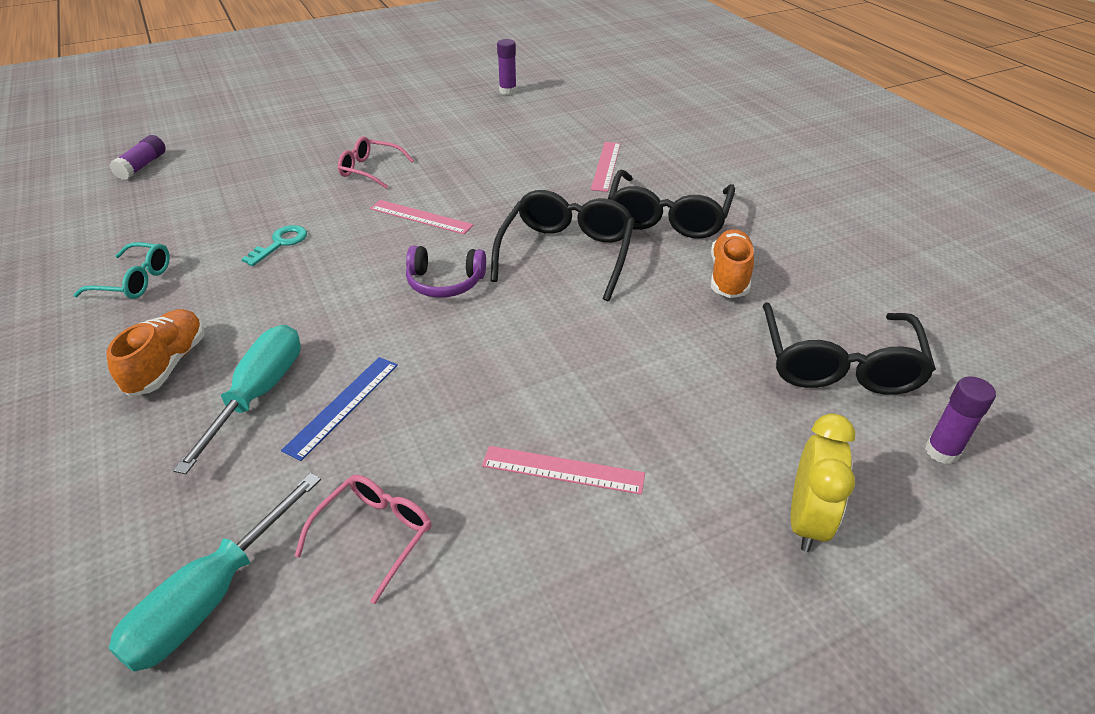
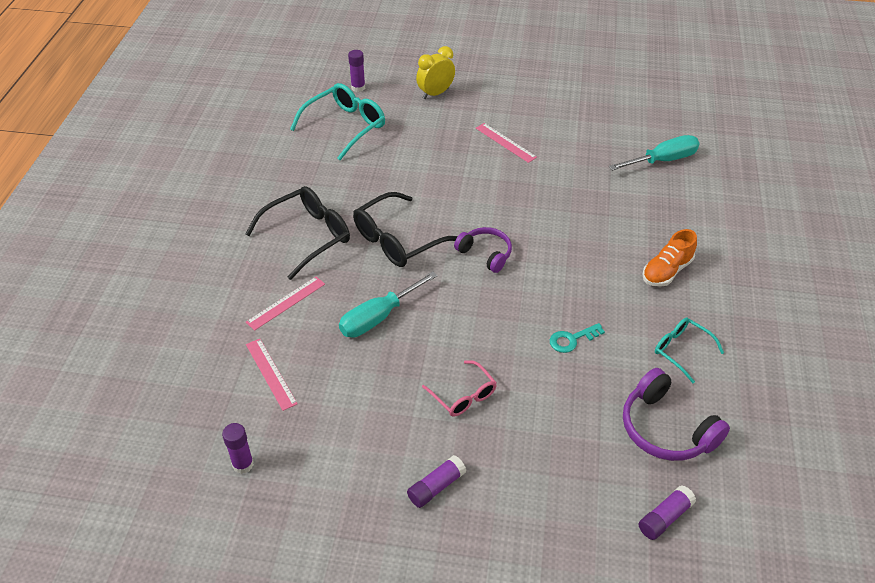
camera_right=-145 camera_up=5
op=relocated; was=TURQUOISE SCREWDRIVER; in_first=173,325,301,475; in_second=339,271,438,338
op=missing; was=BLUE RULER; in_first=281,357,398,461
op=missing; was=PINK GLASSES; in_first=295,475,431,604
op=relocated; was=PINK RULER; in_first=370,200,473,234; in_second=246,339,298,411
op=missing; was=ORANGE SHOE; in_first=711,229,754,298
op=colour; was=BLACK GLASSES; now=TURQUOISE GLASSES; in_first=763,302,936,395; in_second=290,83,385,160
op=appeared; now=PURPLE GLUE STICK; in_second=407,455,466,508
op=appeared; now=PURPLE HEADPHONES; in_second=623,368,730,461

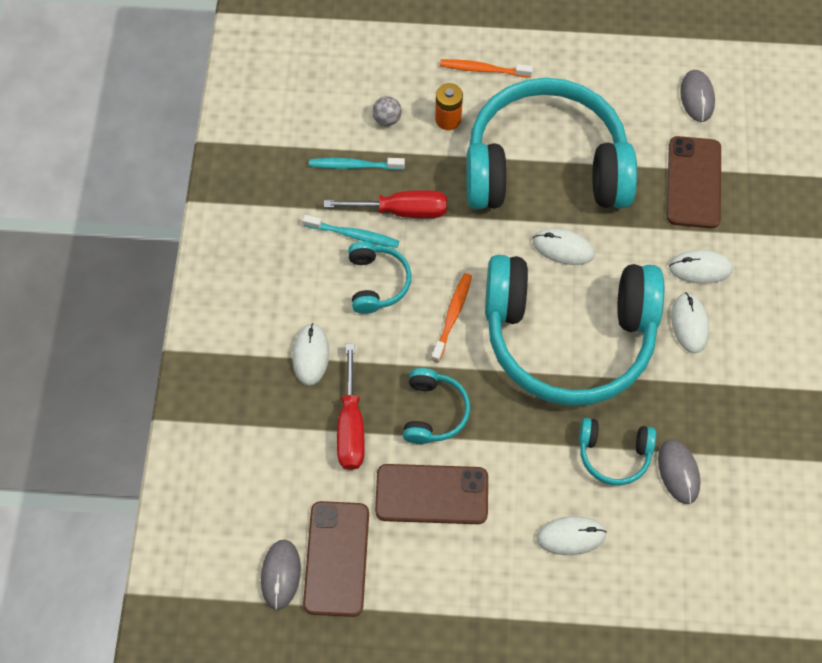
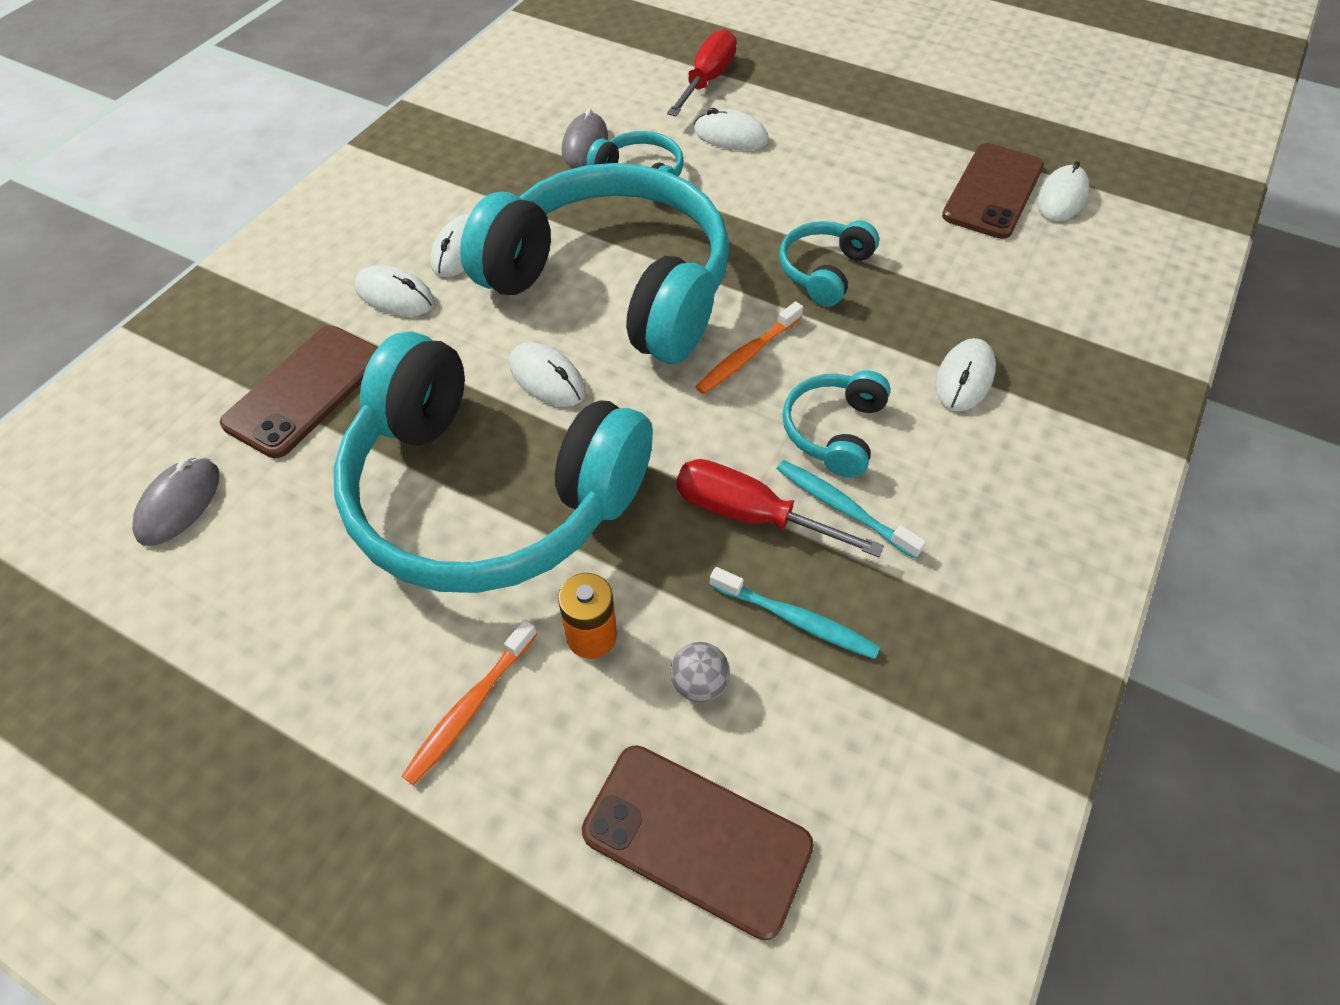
camera_right=-155 camera_up=-10
op=colour; was=GREY MOUSE; now=WHITE MOUSE; in_first=261,540,301,610; in_second=1037,161,1089,222
op=relocated; was=RED SCREWDRIVER; in_first=337,344,365,470; in_second=667,29,737,116
op=relocated; was=BROWN PHONE; in_first=375,464,488,524; in_second=582,745,814,940
op=spun; was=ORANGE TOOTHBRUSH; in_first=440,59,533,78; in_second=402,619,537,785; clockwise=90

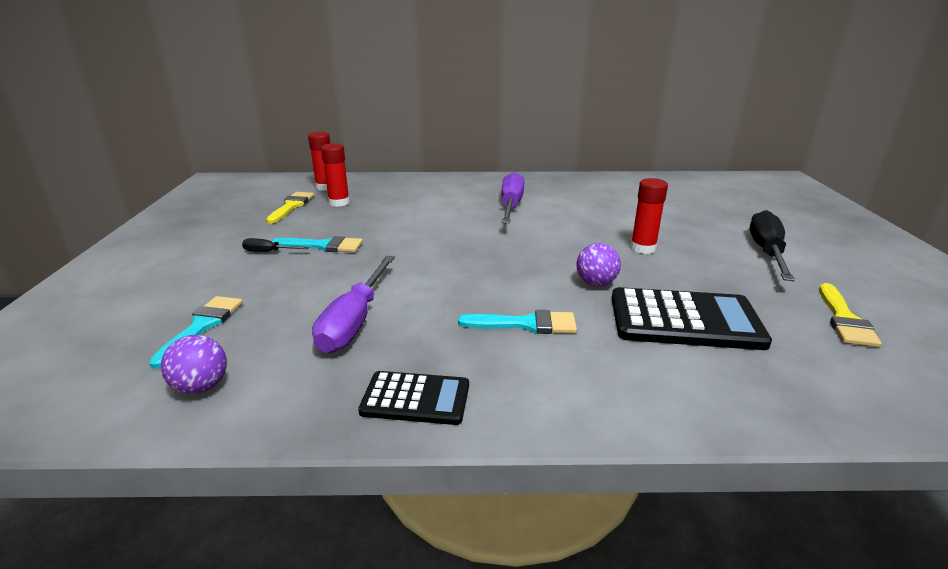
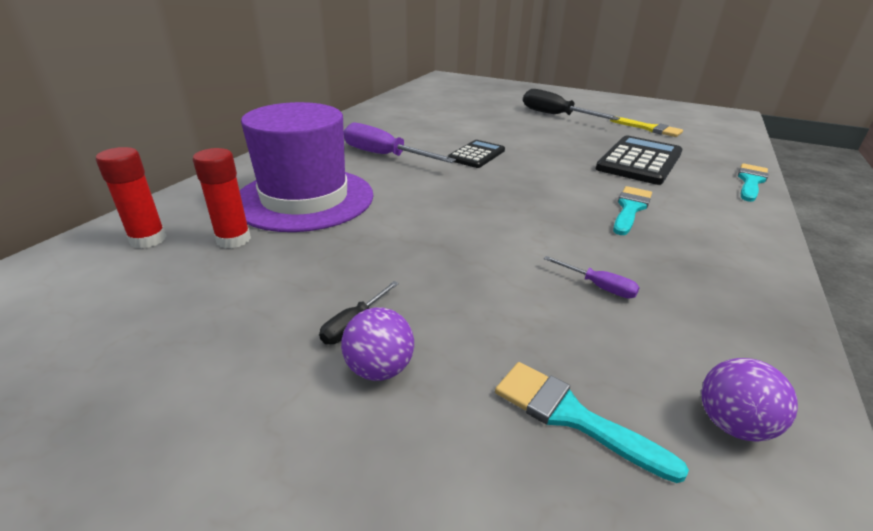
camera_right=-65 camera_up=5
op=missing; was=YELLOW BRUSH; in_first=266,192,314,224
op=relocated; was=TURQUOISE BRUSH; in_first=272,236,363,252; in_second=738,163,768,202
op=size; was=PURPLE SCREWDRIVER; in_first=312,256,395,353; in_second=544,256,640,298; ratio=0.48
op=relocated; was=BLACK CALCULATOR; in_first=358,371,469,425; in_second=447,140,505,168
op=relocated; was=PURPLE BALL; in_first=576,243,621,286; in_second=341,307,414,381
op=missing; was=RED GLUE STICK; in_first=630,178,668,254
op=appeared; now=PURPLE HAT; in_second=239,102,374,232

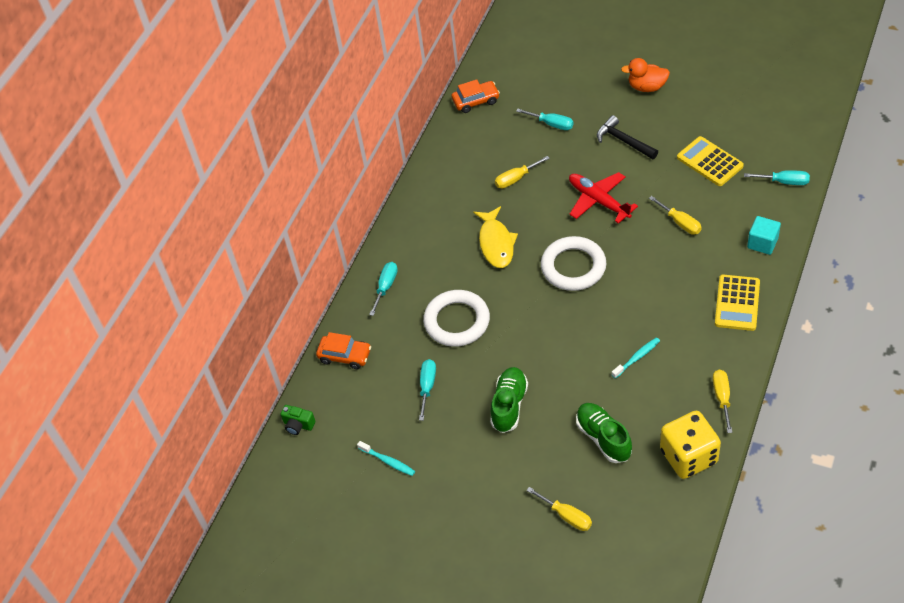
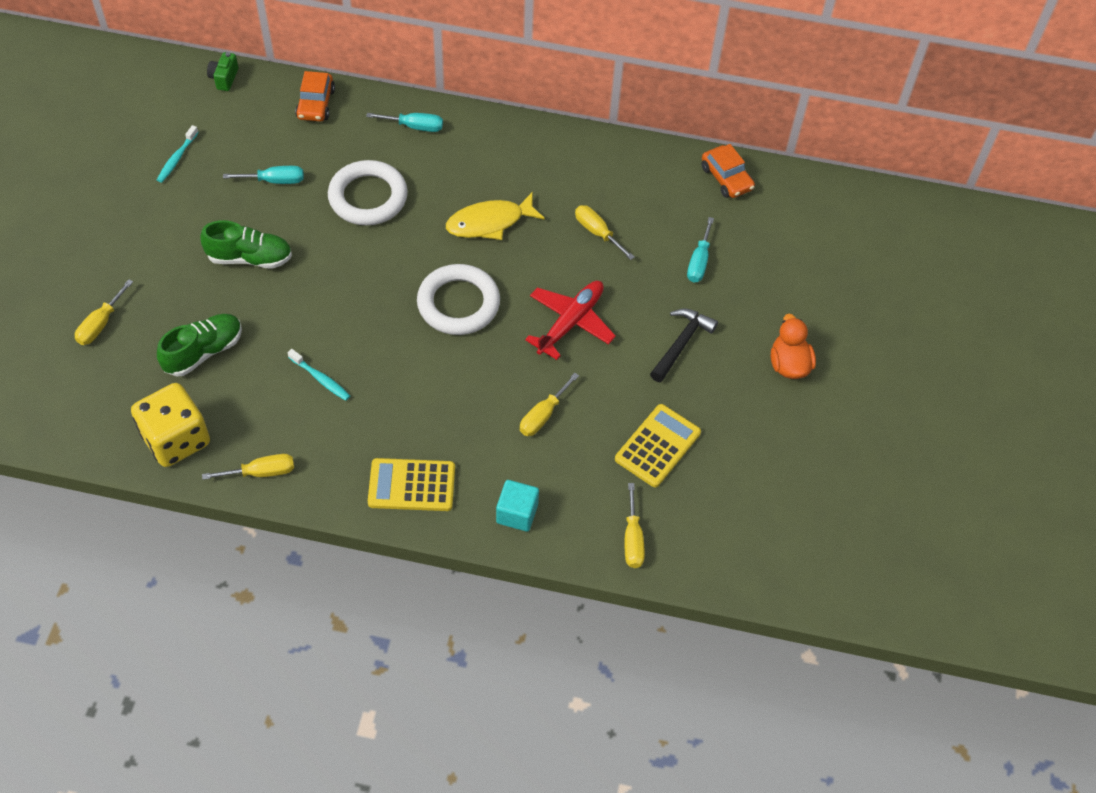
camera_right=70 camera_up=5
op=colour; was=TURQUOISE SCREWDRIVER; now=YELLOW SCREWDRIVER; in_first=744,170,810,185; in_second=625,483,645,568

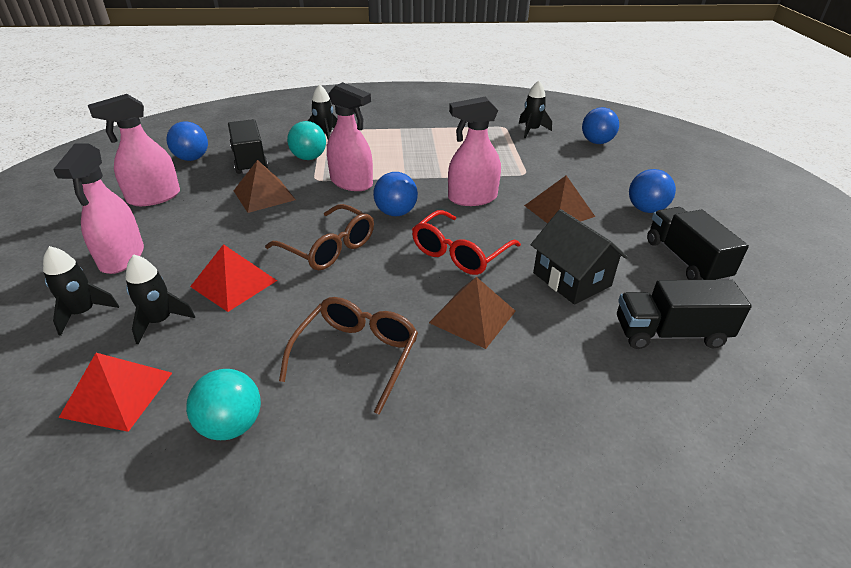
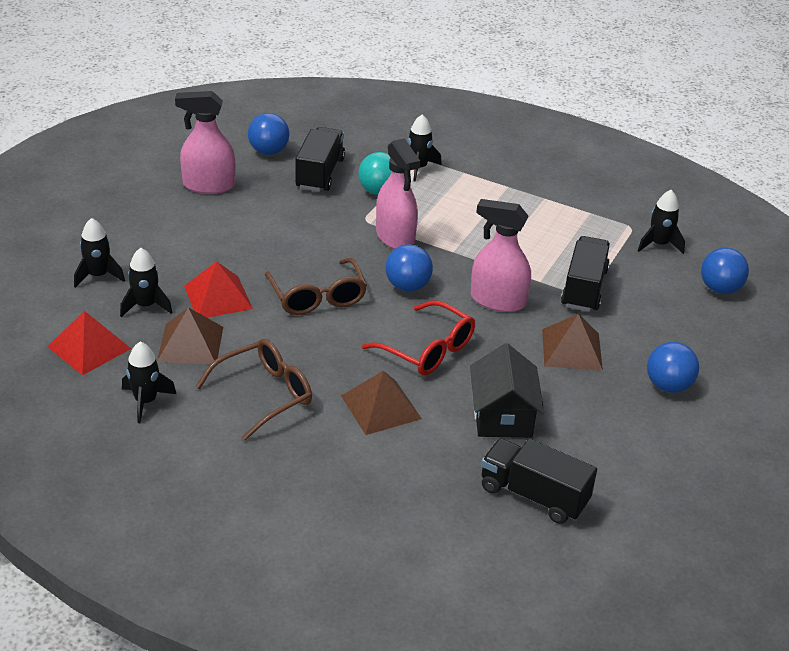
camera_right=30 camera_up=0
op=missing; was=PINK SPRAY BOTTLE; in_first=53,143,144,274
op=exchanged; was=TURQUOISE BALL; now=BLACK ROCKET; in_first=186,369,261,440; in_second=122,342,176,423
op=relocated; was=BROWN PYRAMID; in_first=234,160,296,213; in_second=157,307,223,364
op=spun; was=RED GLASSES; in_first=412,210,521,275; in_second=362,300,475,375; clockwise=-120
op=relocated; was=BLACK TRUCK; in_first=647,207,749,280; in_second=561,236,610,312

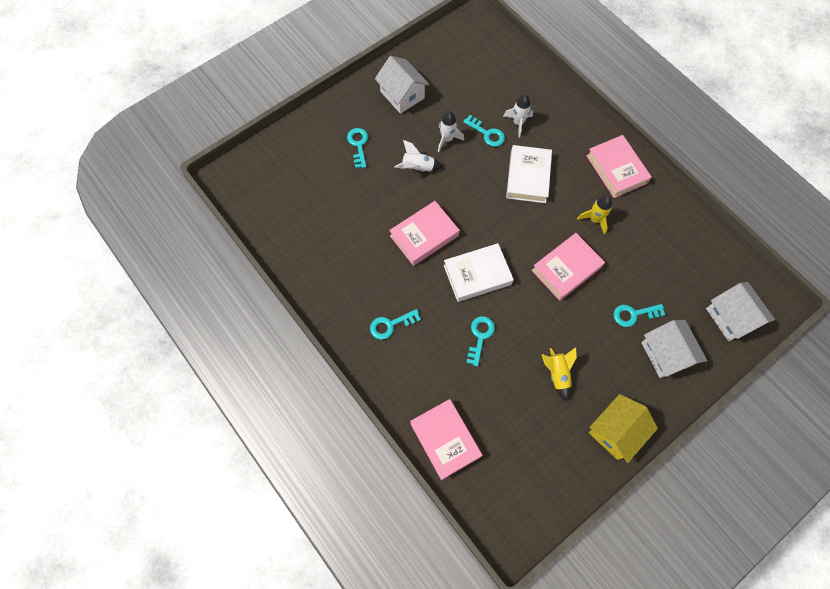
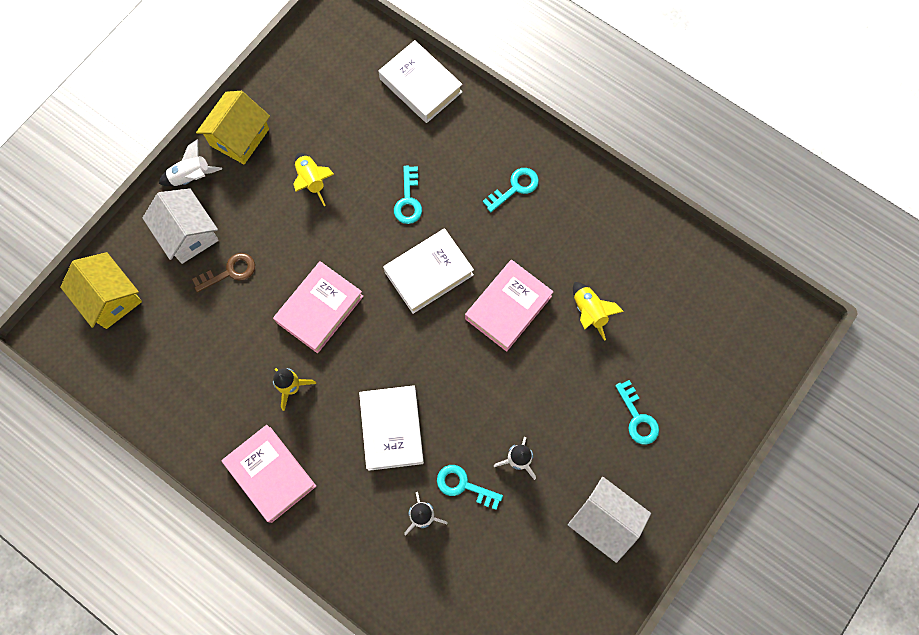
camera_right=165 camera_up=5
op=relocated; was=WHITE ROCKET; in_first=394,140,443,172; in_second=159,139,222,186
op=colour; was=PINK BOOK; now=WHITE BOOK; in_first=410,399,482,480; in_second=378,40,462,123
op=colour; was=TURQUOISE KEY; now=BROWN KEY; in_first=613,304,665,327; in_second=192,253,255,292
op=colour; was=WHITE HOUSE; now=YELLOW HOUSE; in_first=706,282,775,341; in_second=60,252,142,329
op=appeared; now=YELLOW ROCKET; in_second=573,282,624,341

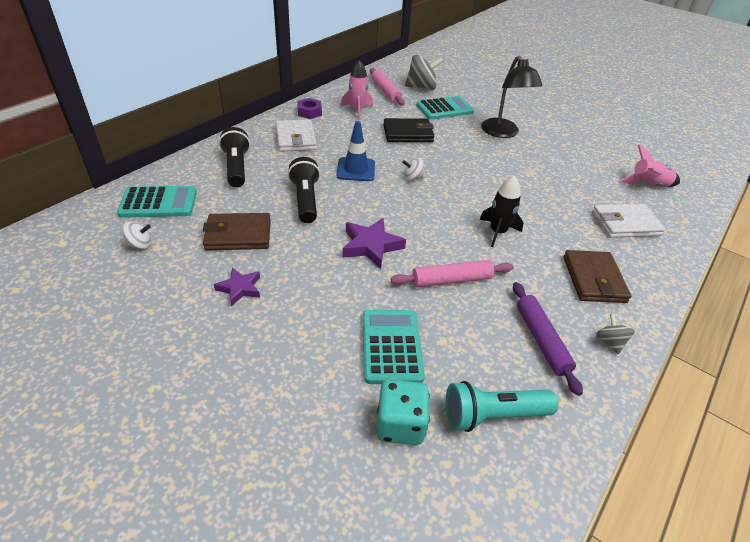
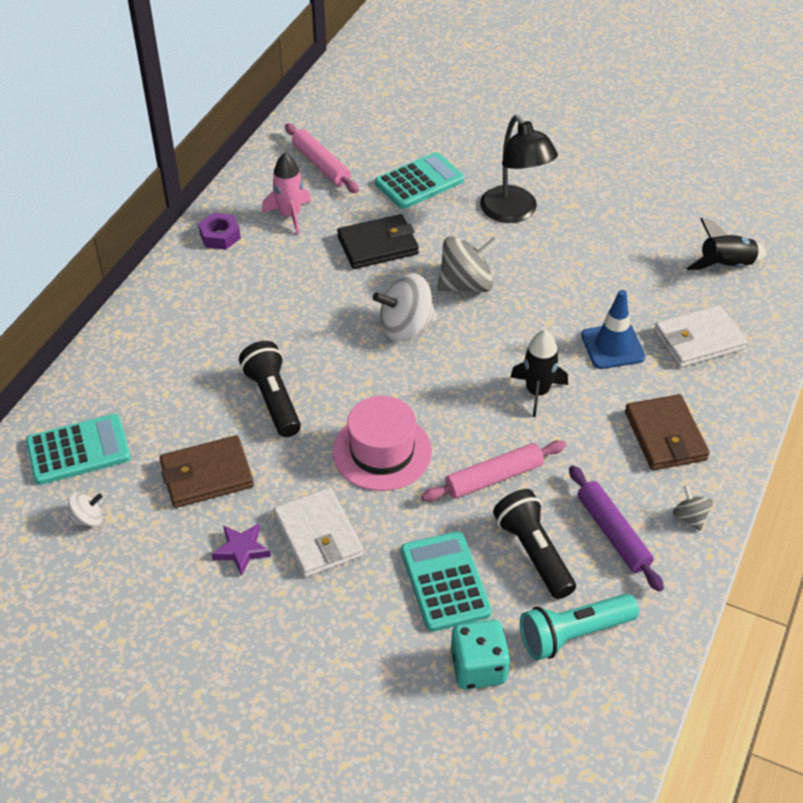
camera_right=-10 camera_up=5
op=relocated; was=BLACK FLASHLIGHT; in_first=219,127,250,187; in_second=493,489,576,599
op=relocated; was=WHITE WALLET; in_first=276,119,317,152; in_second=273,487,364,577
op=relocated; was=BLUE TRAFFIC CONE; in_first=337,121,375,181; in_second=581,290,646,369
op=exchanged; was=PURPLE STAR; now=PINK HAT; in_first=342,218,406,269; in_second=333,396,432,491
op=size; was=WHITE SPINNING TOP; in_first=402,158,425,181; in_second=373,273,437,342; ratio=1.93
op=relocated; was=GREY SPINNING TOP; in_first=405,55,444,90; in_second=437,236,500,292
op=colour; was=PINK ROCKET; now=BLACK ROCKET; in_first=620,145,680,187; in_second=687,218,767,270

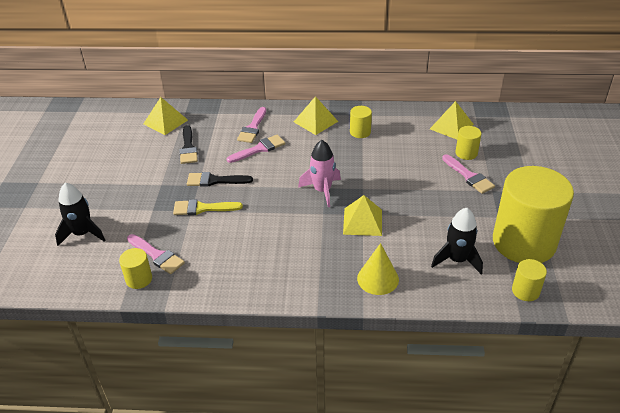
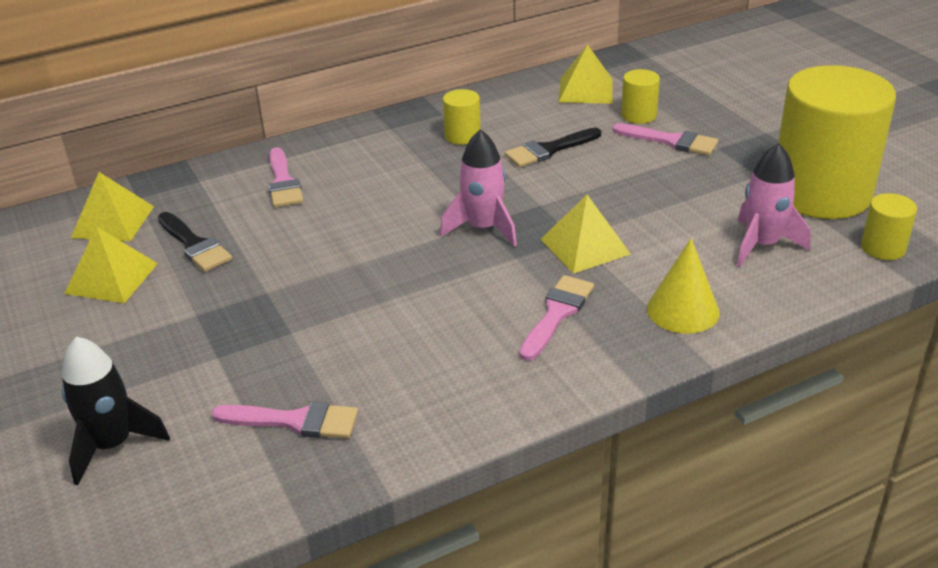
camera_right=-30 camera_up=-5
op=missing; was=YELLOW CYLINDER; in_first=119,248,152,289
op=missing; was=YELLOW BRUSH; in_first=173,199,243,215
op=relocated; was=BLACK BRUSH; in_first=187,172,253,187; in_second=505,128,601,167
op=relocated; was=PINK BRUSH; in_first=227,135,285,163; in_second=519,275,594,361
op=relocated; was=YELLOW PYRAMID; in_first=294,96,338,135; in_second=64,226,158,303
op=colour; was=BLACK ROCKET; now=PINK ROCKET; in_first=431,208,483,274; in_second=737,143,811,267

